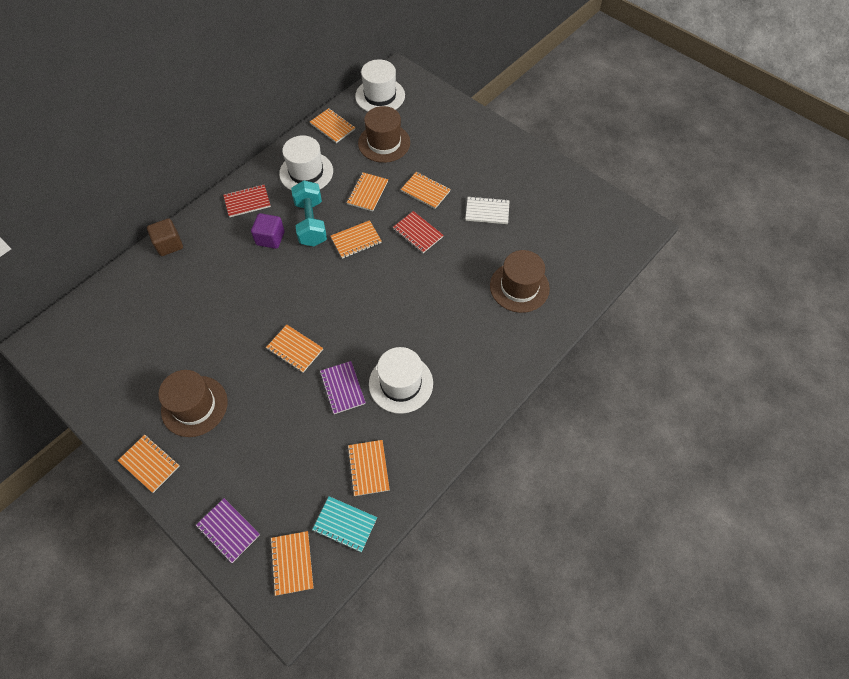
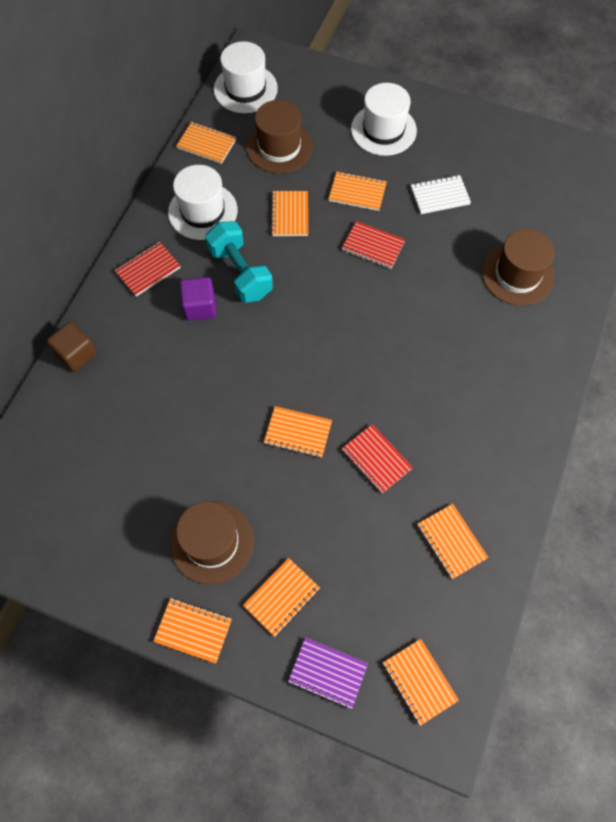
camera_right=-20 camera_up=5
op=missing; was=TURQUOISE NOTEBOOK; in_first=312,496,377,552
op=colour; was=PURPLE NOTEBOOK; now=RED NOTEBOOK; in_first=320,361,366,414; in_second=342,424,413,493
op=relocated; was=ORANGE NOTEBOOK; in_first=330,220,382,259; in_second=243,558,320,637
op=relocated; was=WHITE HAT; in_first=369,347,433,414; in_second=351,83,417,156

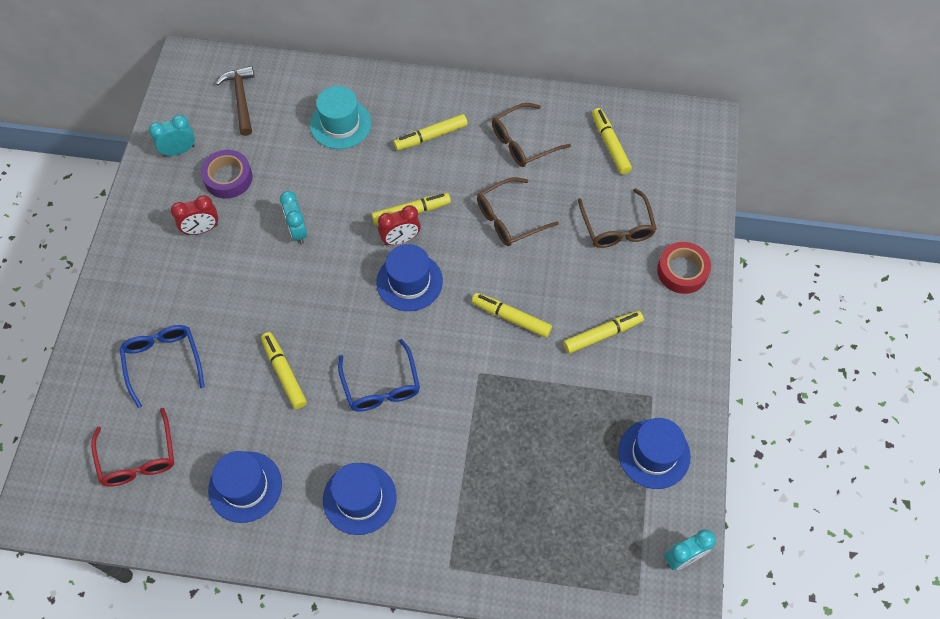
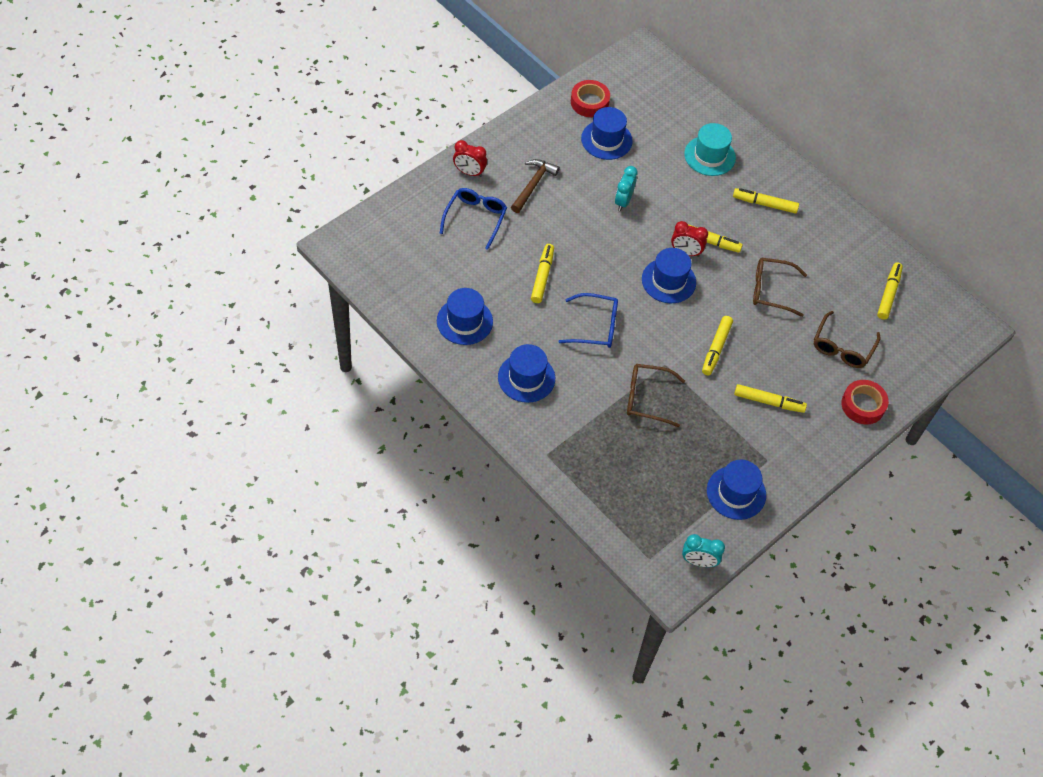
camera_right=35 camera_up=-5
op=missing; was=RED GLASSES; in_first=91,408,174,486
op=exchanged; was=TURQUOISE CLOCK; now=RED TAPE; in_first=149,115,195,157; in_second=571,80,610,117
op=relocated; was=RED CLOCK; in_first=171,195,218,235; in_second=453,140,487,177
op=exchanged; was=PURPLE TAPE; now=BLUE HAT; in_first=201,150,253,199; in_second=581,107,633,160
op=relocated; was=BROWN HAMMER; in_first=216,66,255,136; in_second=511,159,560,213
op=spun; was=BLUE GLASSES; in_first=338,339,420,412; in_second=558,293,618,348; clockwise=-105
op=spun; was=YELLOW MARKER; in_first=472,293,552,338; in_second=702,316,733,375; clockwise=-135
op=relocated; was=BROWN GLASSES; in_first=492,103,571,167; in_second=627,364,685,427

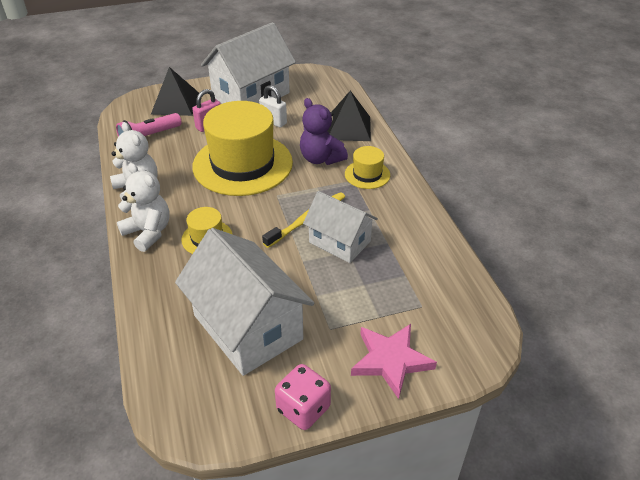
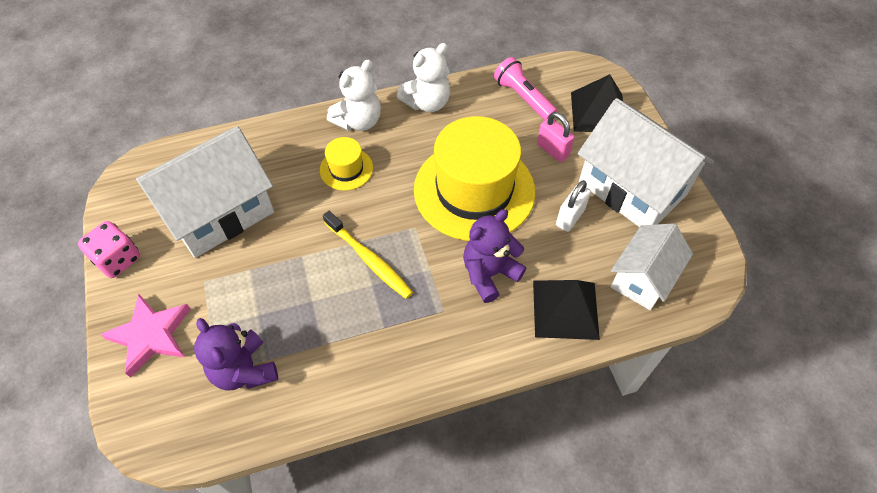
camera_right=90 camera_up=15
op=relocated; was=WHITE HOUSE; in_first=303,191,378,263; in_second=611,223,693,310
op=missing; was=YELLOW HAT; in_first=345,146,390,189
op=appeared; now=PURPLE TEDDY BEAR; in_second=194,318,278,391

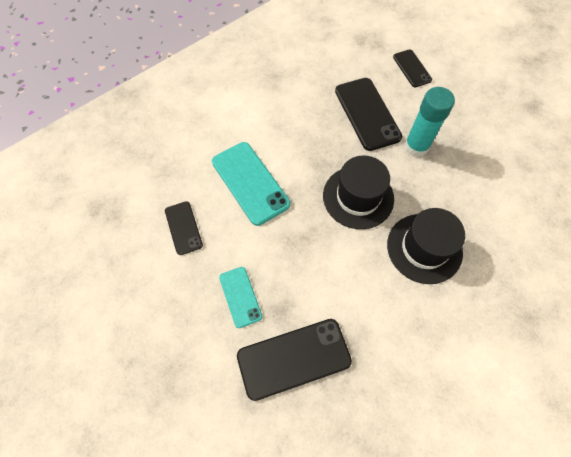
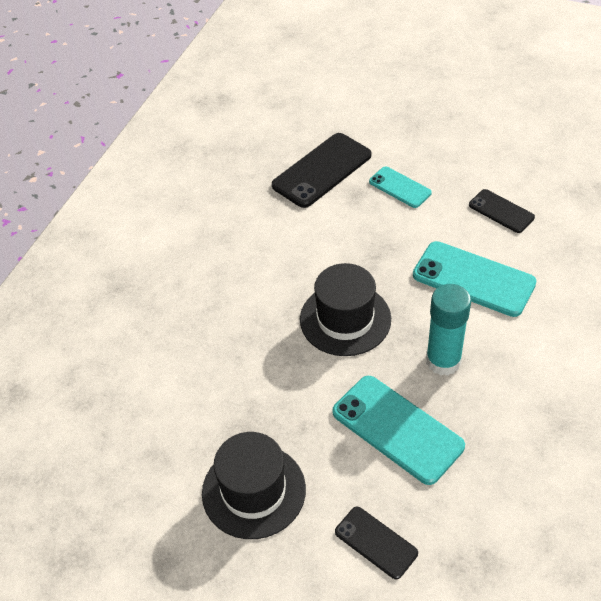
camera_right=155 camera_up=-15
op=colour; was=BLACK PHONE; now=TURQUOISE PHONE; in_first=335,78,402,151; in_second=332,376,465,485
op=relocated; was=BLACK HAT; in_first=387,208,465,284; in_second=202,432,306,539
op=relocated; was=TURQUOISE GLUE STICK; in_first=404,87,455,157; in_second=426,284,471,376

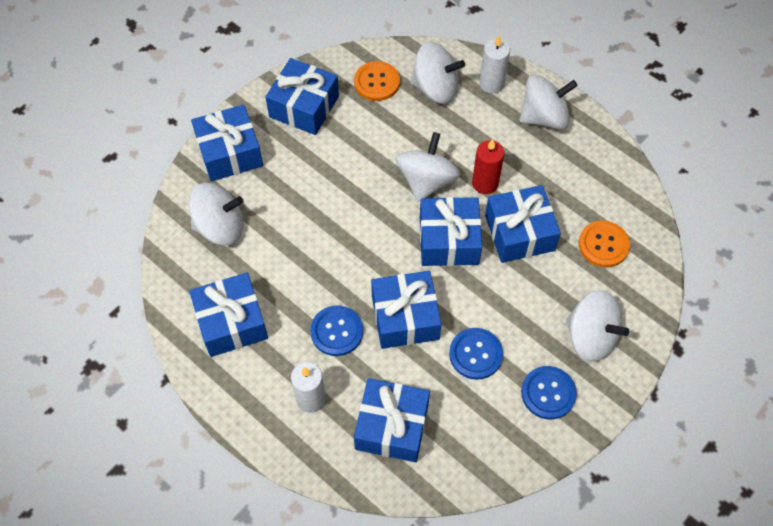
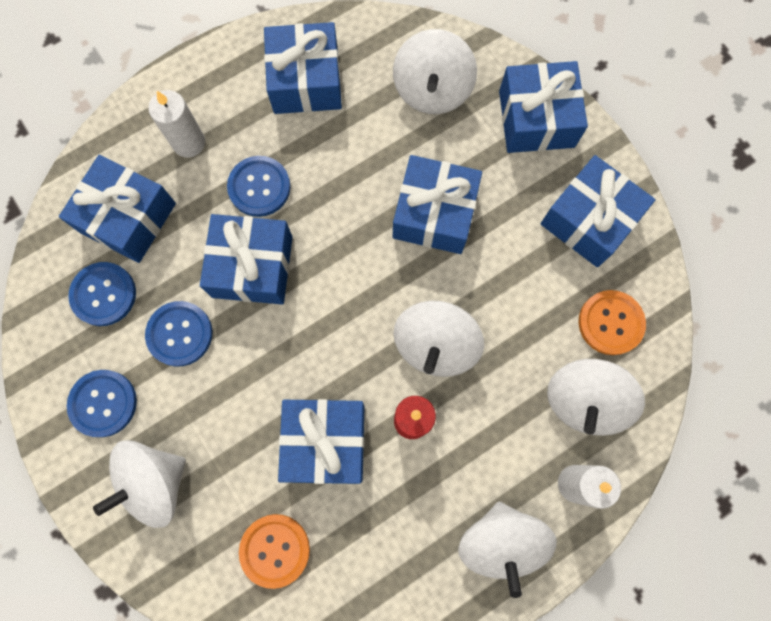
camera_right=105 camera_up=15
op=spun; was=WHITE SPINNING TOP; in_first=396,132,460,202; in_second=393,300,484,377; clockwise=75
op=relocated; was=BLUE GIFT; in_first=420,197,482,266; in_second=393,155,482,254
op=appeared; now=BLUE BUTTON; in_second=68,262,136,326

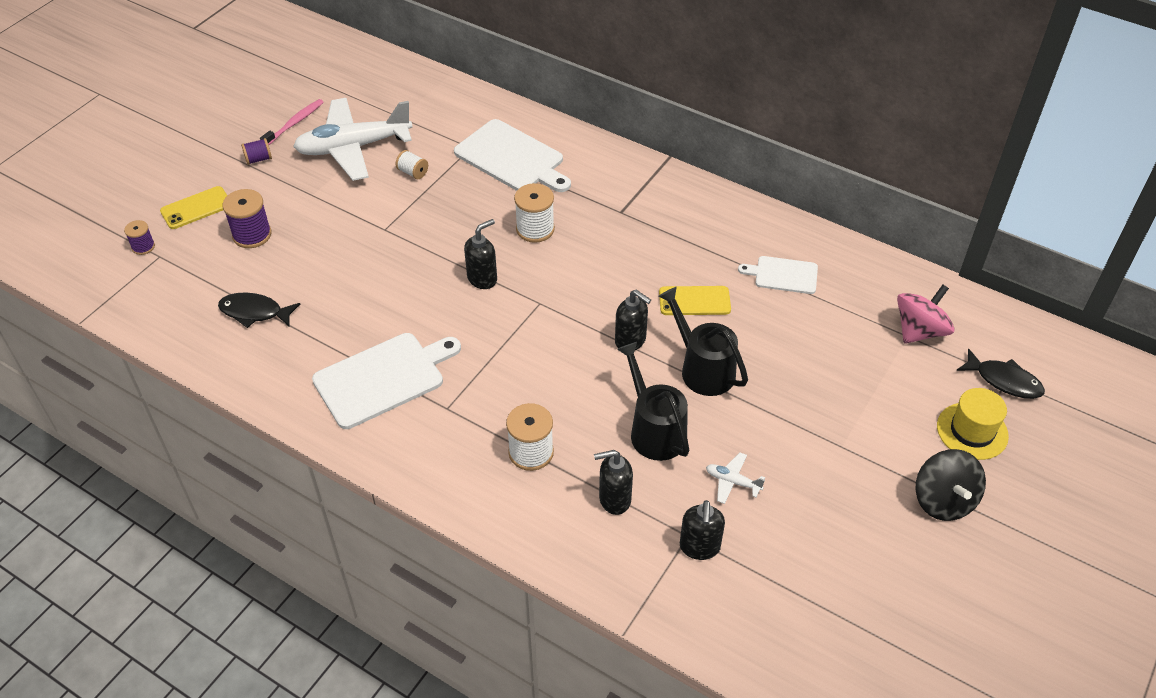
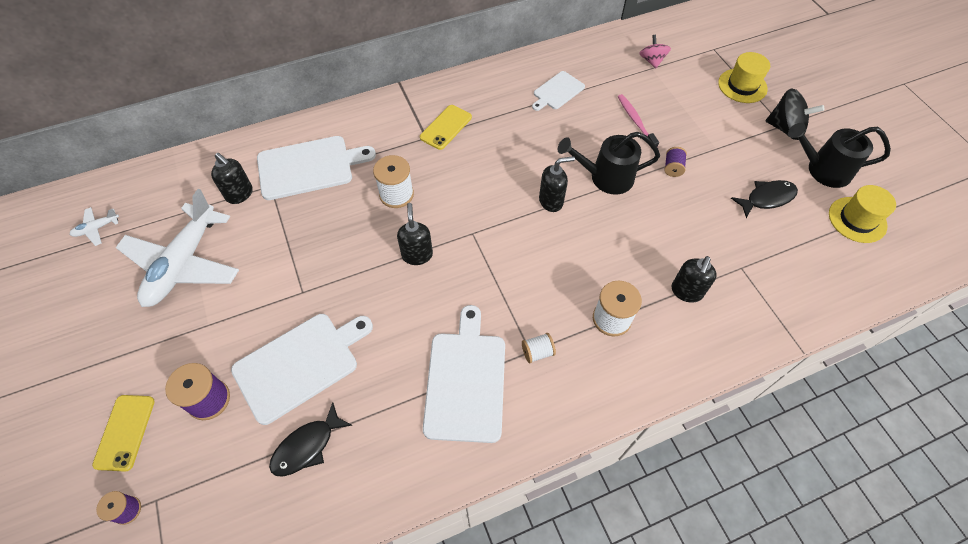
camera_right=-55 camera_up=10
op=relocated; was=PURPLE SPOOL; in_first=241,138,272,165; in_second=664,147,687,177
op=relocated; was=PINK TOOTHBRUSH; in_first=260,99,324,145; in_second=618,94,659,147
op=relocated; was=WHITE SPOOL; in_first=396,150,428,179; in_second=522,333,556,363
op=relocated; was=BLACK WATERING CAN; in_first=617,342,689,461; in_second=788,123,891,188
op=relocated; was=YELLOW PHONE; in_first=659,286,731,315; in_second=420,105,472,150
op=relocated; was=BLACK SOAP DISPENSER; in_first=680,500,725,560; in_second=211,153,253,204
op=relocated; was=WHITE PLANE; in_first=706,453,765,504; in_second=70,207,119,246
op=size; was=PINK SPINNING TOP; in_first=897,285,955,344; in_second=639,35,671,68; ratio=0.65
op=relocated; was=BLACK FISH; in_first=956,348,1045,399; in_second=731,180,798,218
op=appeared; now=WHITE CUTTING BOARD; in_second=231,314,373,425
op=appeared; now=YELLOW HAT; in_second=829,185,896,243

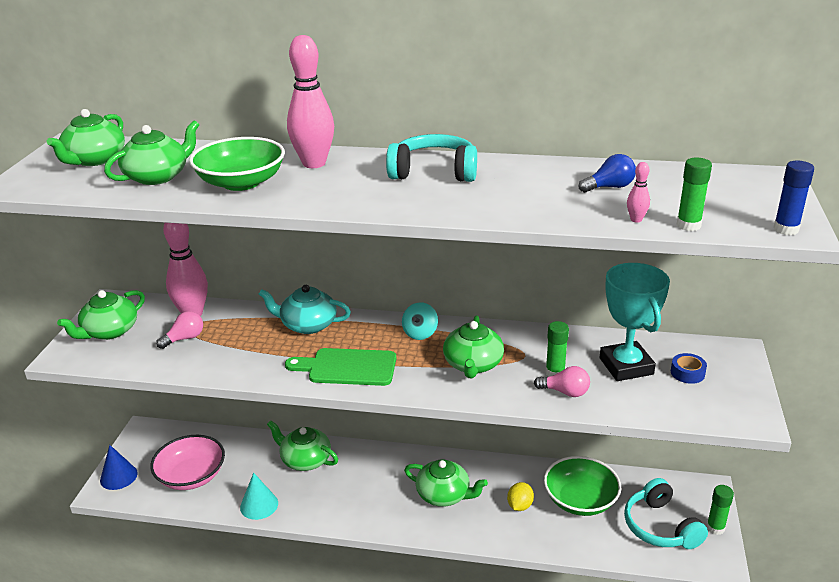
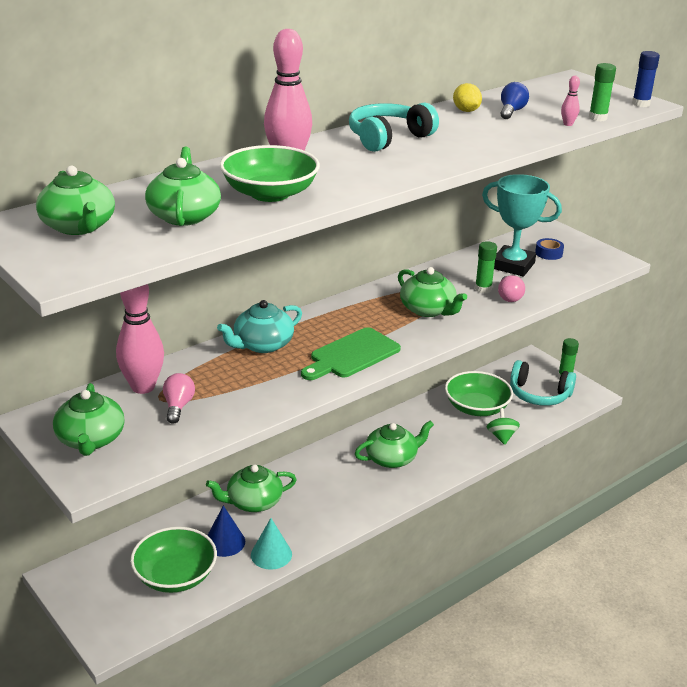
camera_right=-50 camera_up=0
op=relocated; was=BLUE CONE; in_first=100,445,138,490; in_second=207,505,245,557
op=colour; was=PINK BOWL; now=GREEN BOWL; in_first=150,435,225,490; in_second=130,527,217,593
op=missing; was=TURQUOISE SPINNING TOP; in_first=402,302,438,340
op=relocated; was=YELLOW LEMON; in_first=507,482,534,511; in_second=453,83,482,112
op=spun; was=PINK LIGHT BULB; in_first=534,366,590,397; in_second=498,275,525,302; clockwise=120
op=appeared; now=GREEN SPINNING TOP; in_second=487,408,520,445

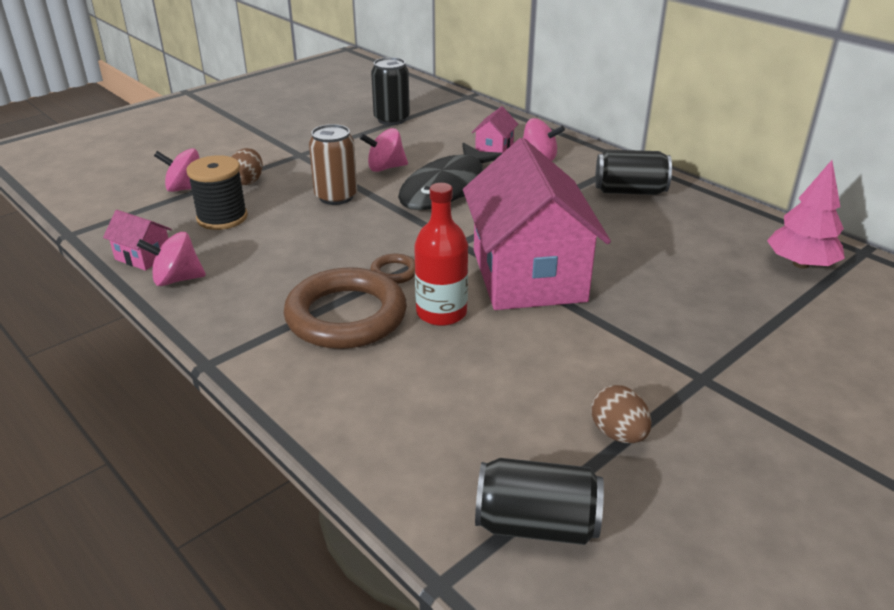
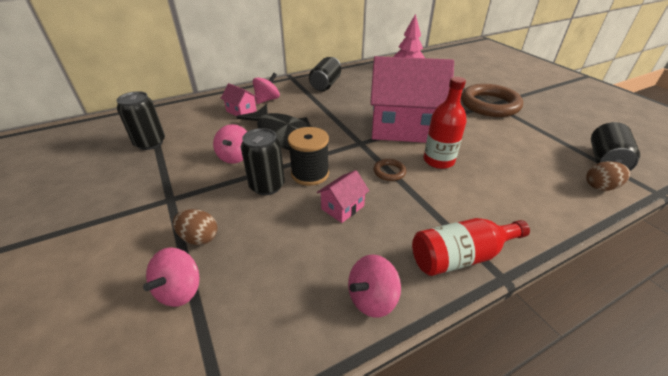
camera_right=-75 camera_up=5
op=relocated; was=PINK HOUSE; in_first=103,210,172,271; in_second=317,170,369,223
op=spun; was=PINK SPINNING TOP; in_first=137,232,206,286; in_second=348,254,401,318; clockwise=45
op=relocated; was=BLACK SPOOL; in_first=186,155,248,230; in_second=288,127,329,186
op=relocated; was=BROWN RING; in_first=284,267,407,349; in_second=461,84,523,117
op=colour; was=BROWN CAN; now=BLACK CAN; in_first=309,124,357,205; in_second=241,128,285,195
op=relocated; was=BROWN EGG; in_first=591,385,651,443; in_second=586,161,630,191
op=appeared; now=RED BOTTLE; in_second=412,218,530,276

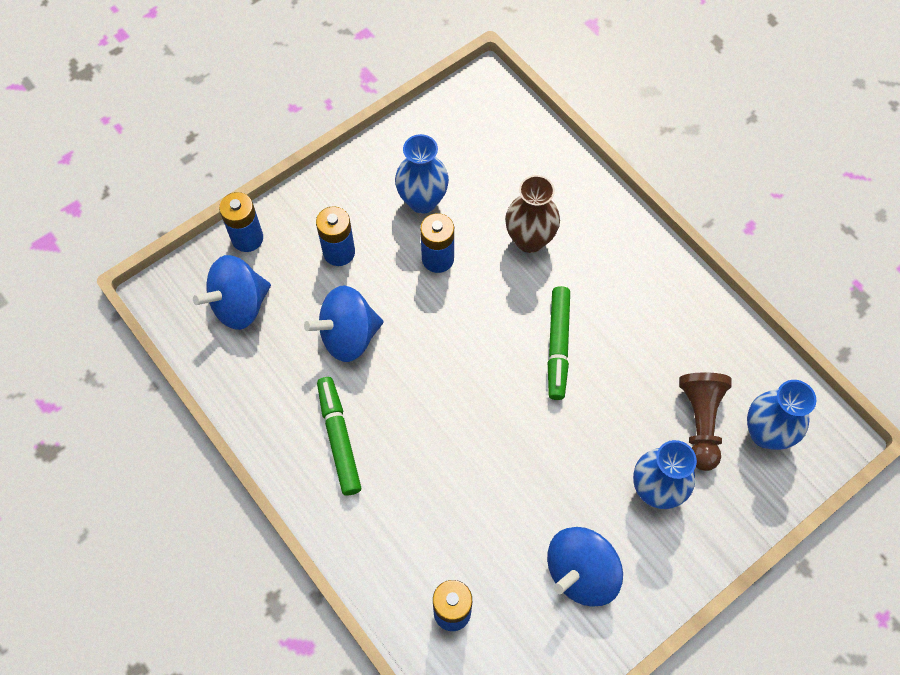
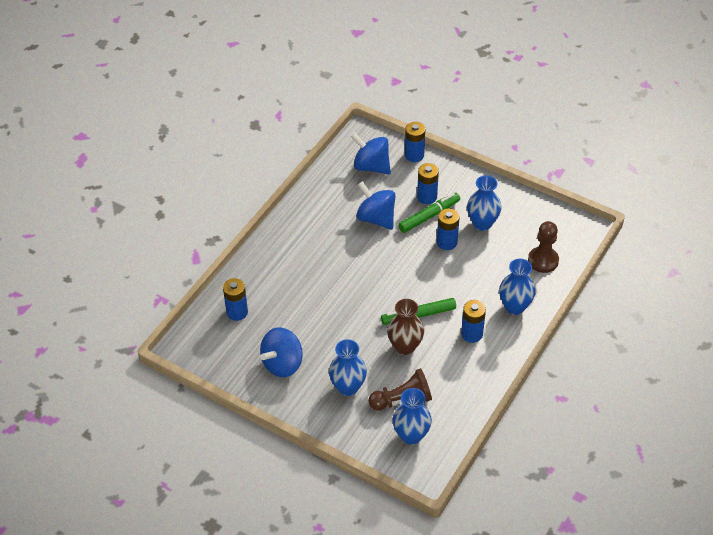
camera_right=70 camera_up=-15
op=relocated; was=GREEN MARKER; in_first=317,377,361,496; in_second=399,193,460,233
op=relocated; was=BROWN VASE; in_first=505,175,560,253; in_second=387,299,424,355
op=spun; was=BLUE SPINNING TOP; in_first=547,527,623,606; in_second=260,328,303,377; clockwise=-75
op=appeared; now=BLUE BATTERY; in_second=461,300,486,343
op=appeared; now=BLUE VASE; in_second=499,259,536,315
op=appeared; now=BROWN PAWN; in_second=528,221,559,273

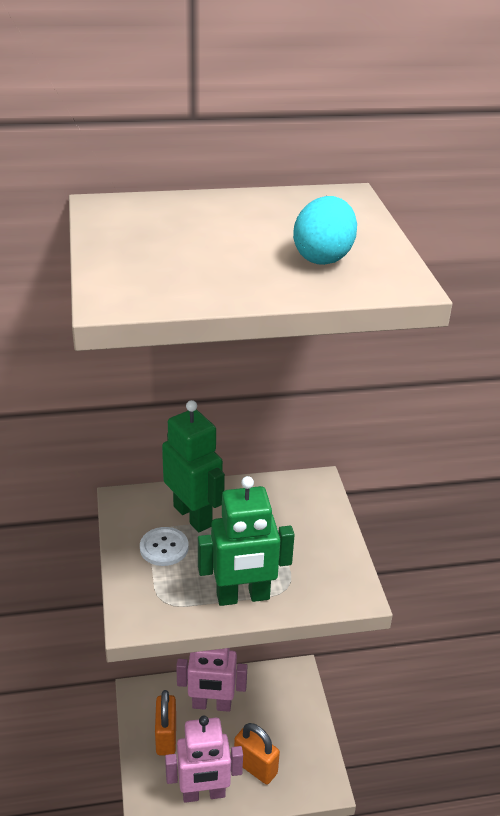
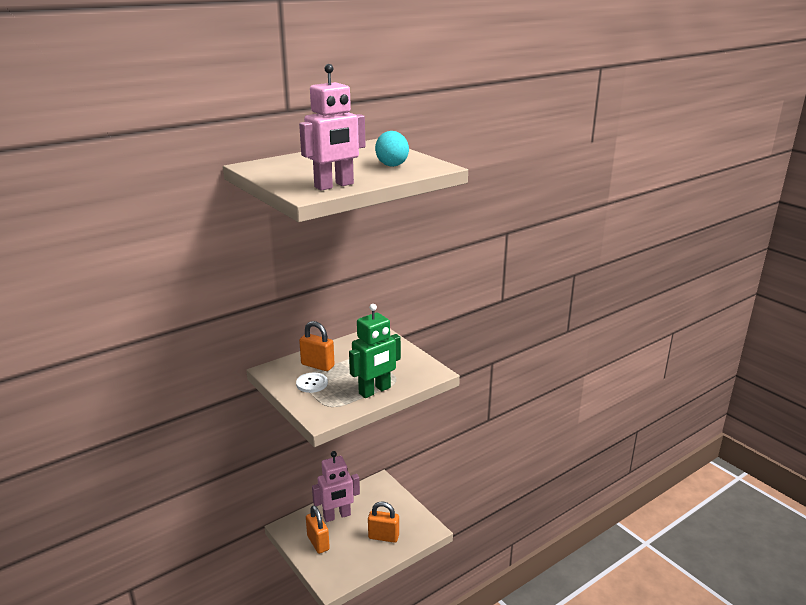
camera_right=-25 camera_up=-10
op=exchanged; was=GREEN ROBOT; now=ORANGE PADLOCK; in_first=162,400,225,532; in_second=299,321,335,371
op=relocated; was=PINK ROBOT; in_first=165,715,243,803; in_second=299,64,366,191

